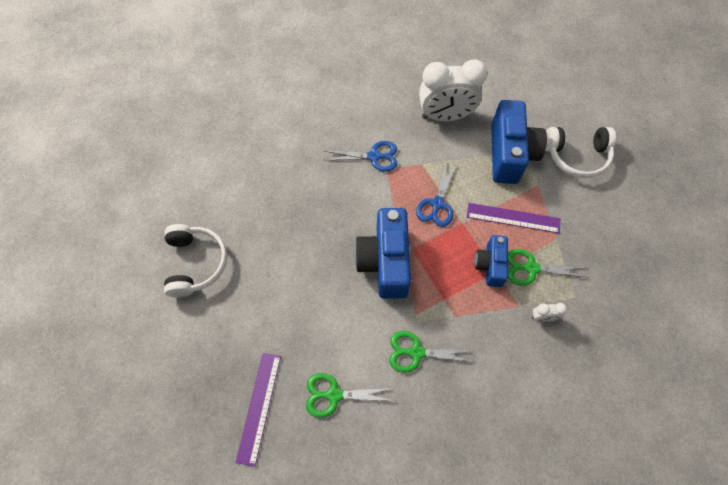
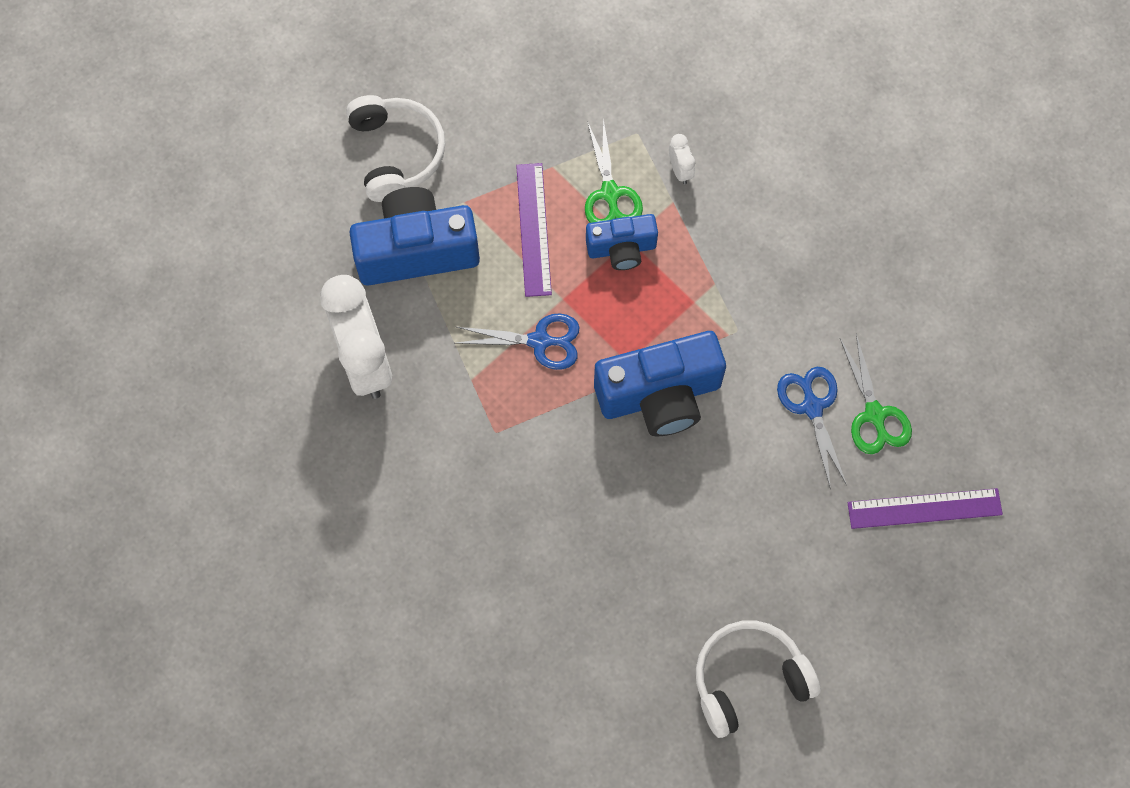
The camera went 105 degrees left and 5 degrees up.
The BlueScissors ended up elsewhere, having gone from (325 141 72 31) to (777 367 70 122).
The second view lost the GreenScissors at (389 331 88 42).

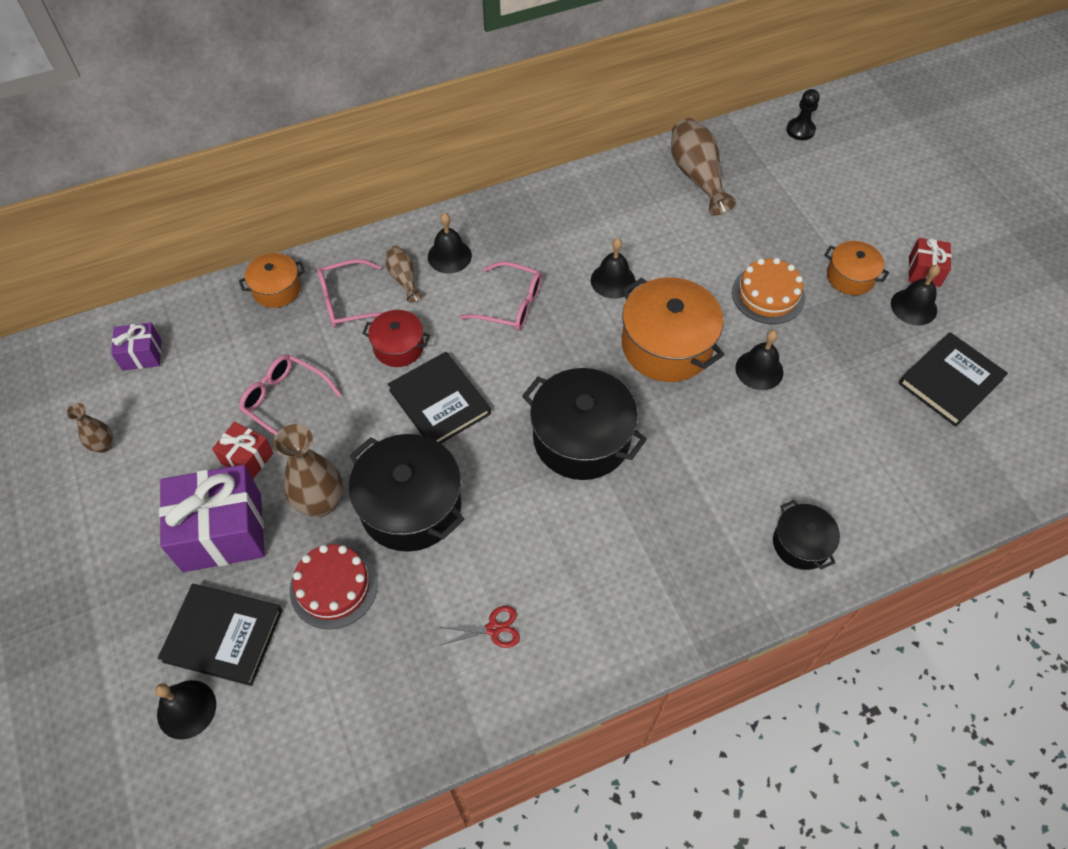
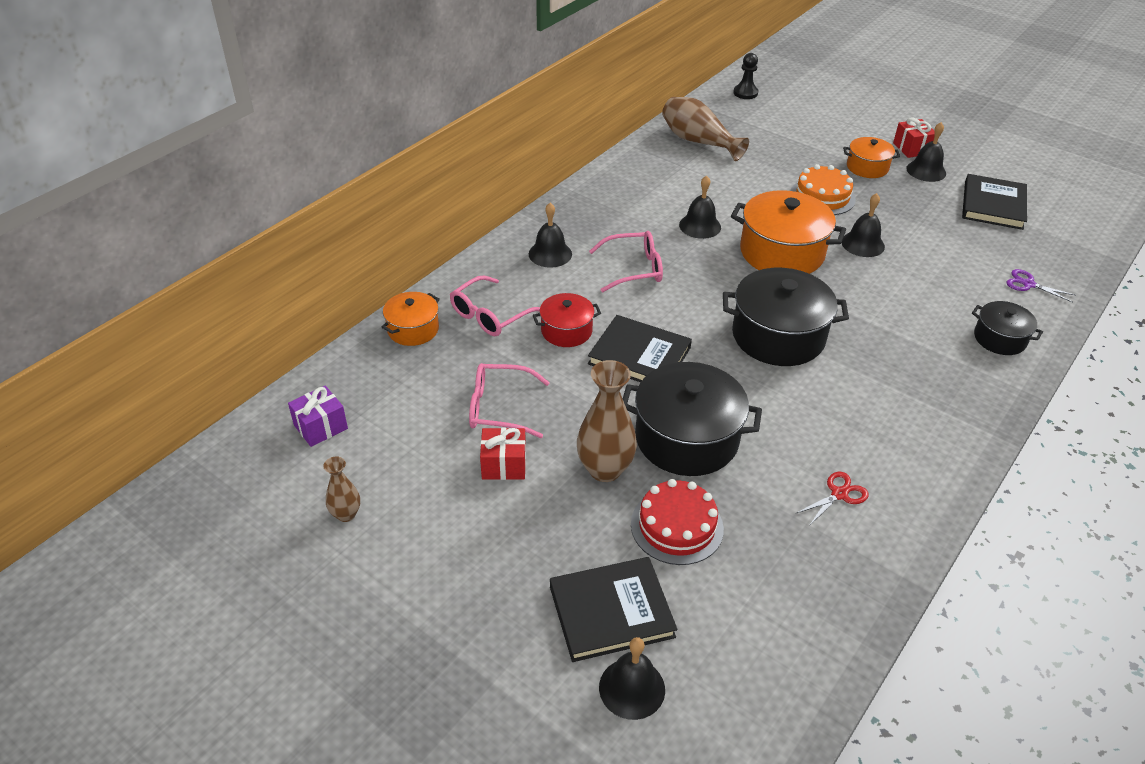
The camera went 30 degrees left and 15 degrees down.
The second view lost the PurpleGift at (159 465 106 107).
The second view lost the BrownVase at (386 246 36 57).
The second view gained the PurpleScissors at (1006 269 69 33).

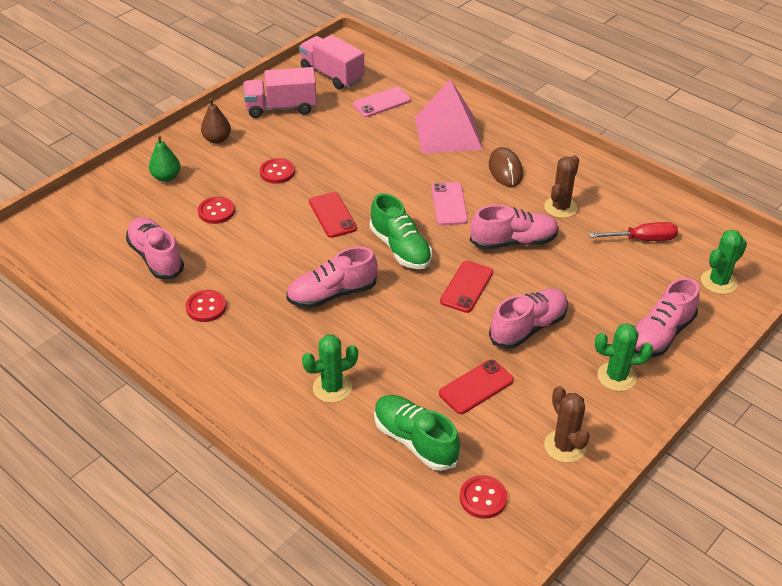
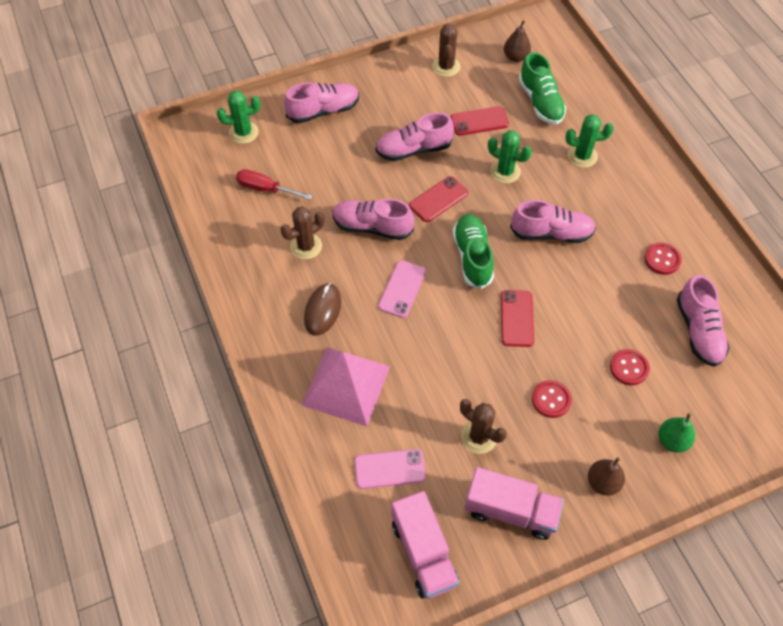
The camera went 155 degrees left and 15 degrees up.
Where the RedButton stood at (460 475 47 44), the BrownPear came to stand at (504 20 27 42).
The GreenCactus ended up elsewhere, having gone from (595 323 58 68) to (488 130 44 54).
The second view gained the BrownCactus at (460 399 47 55).

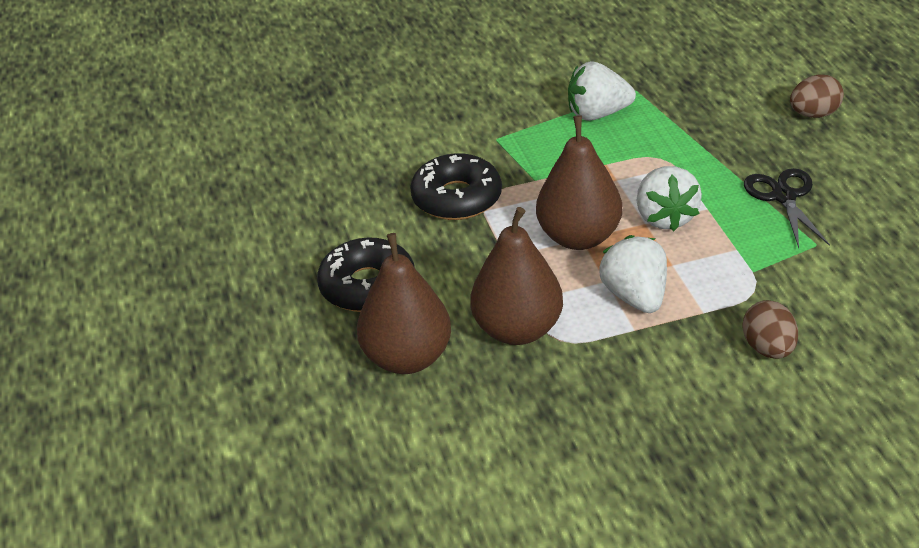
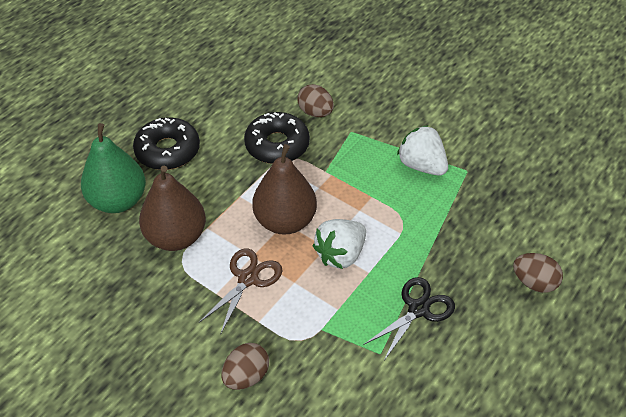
The camera went 50 degrees right and 10 degrees up.
What was the BrownPear at (357 233 94 141) turned into the GreenPear at (81 123 65 90).
Where the WhiteStrawberry stood at (599 235 68 78), the BrownScissors came to stand at (199 248 83 87).
The second view gained the BrownEgg at (297 84 37 33).

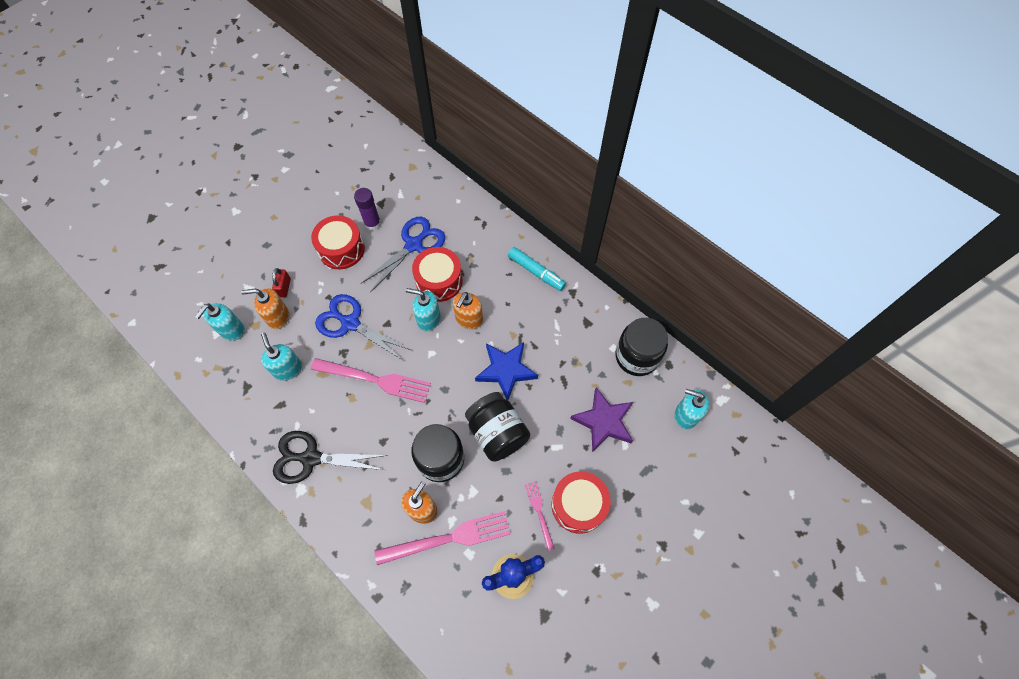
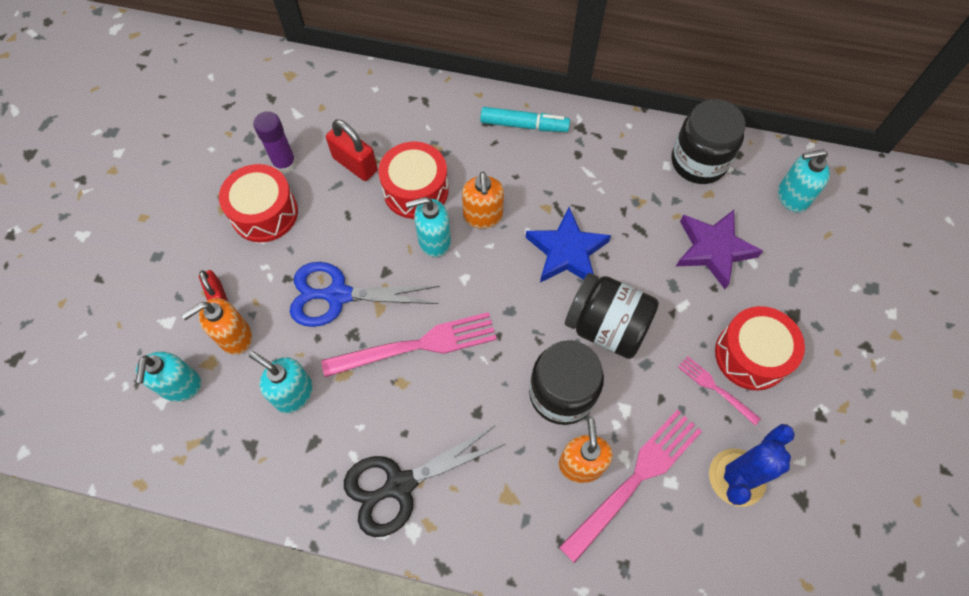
The camera went 30 degrees left and 0 degrees up.
Where the BlueScissors stood at (361 217 84 75), the RedPadlock came to stand at (326 119 52 62).

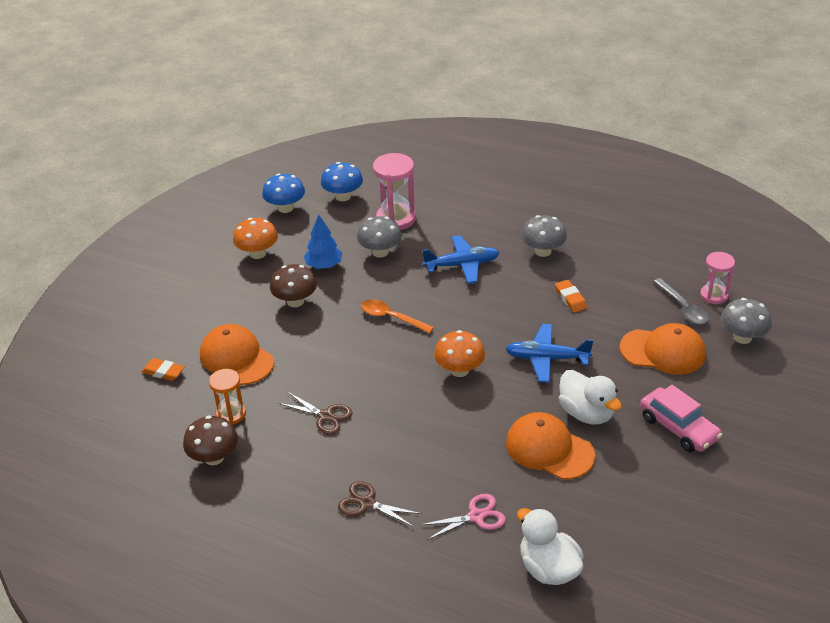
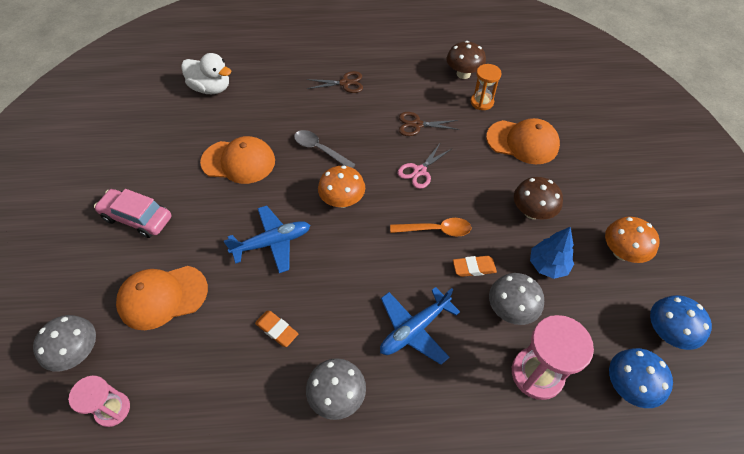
The camera went 150 degrees right and 15 degrees up.
The OrangeEraser ended up elsewhere, having gone from (142 358 42 23) to (453 256 44 21).
The PinkScissors ended up elsewhere, having gone from (420 494 86 46) to (398 142 53 47).
The second view lost the WhiteDuck at (559 370 63 55).
The GreySpoon ended up elsewhere, having gone from (653 278 56 47) to (294 130 62 38).

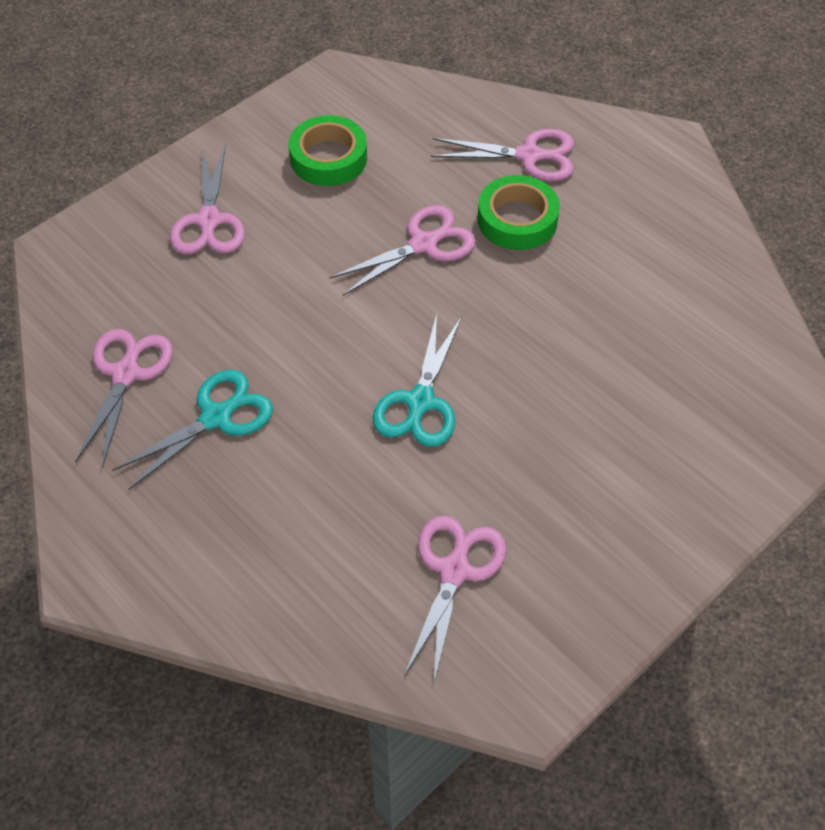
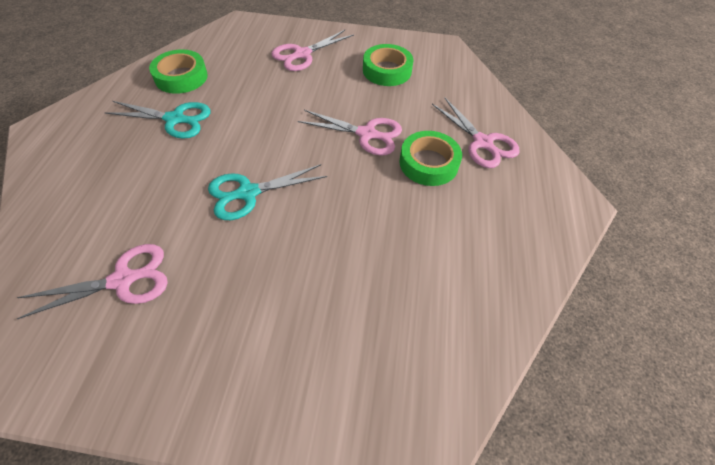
The camera went 50 degrees right and 0 degrees up.
Where the PinkScissors stood at (75 329 98 139), the GreenTape came to stand at (149 49 59 45).

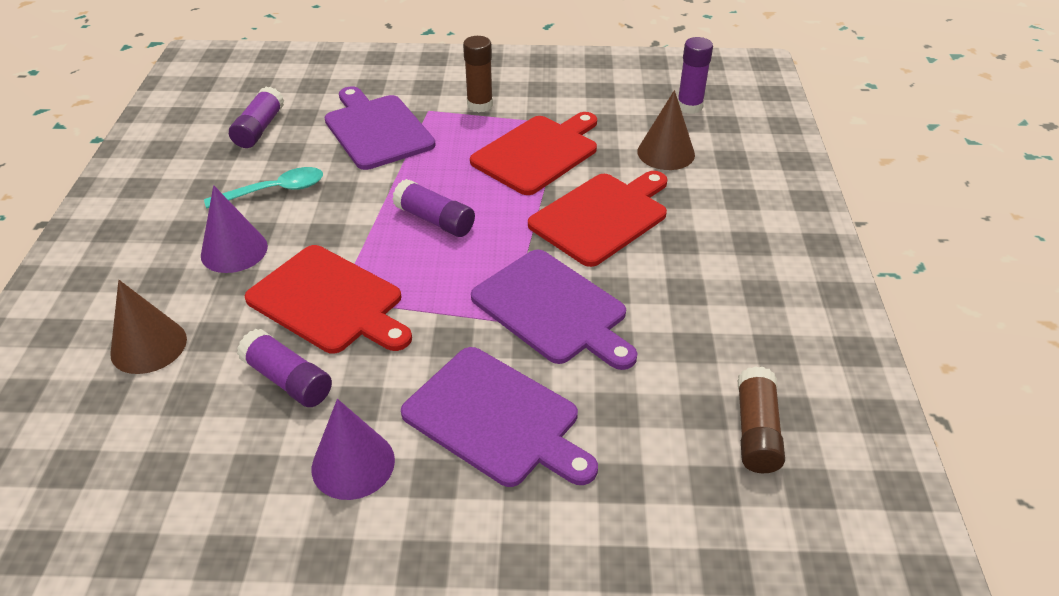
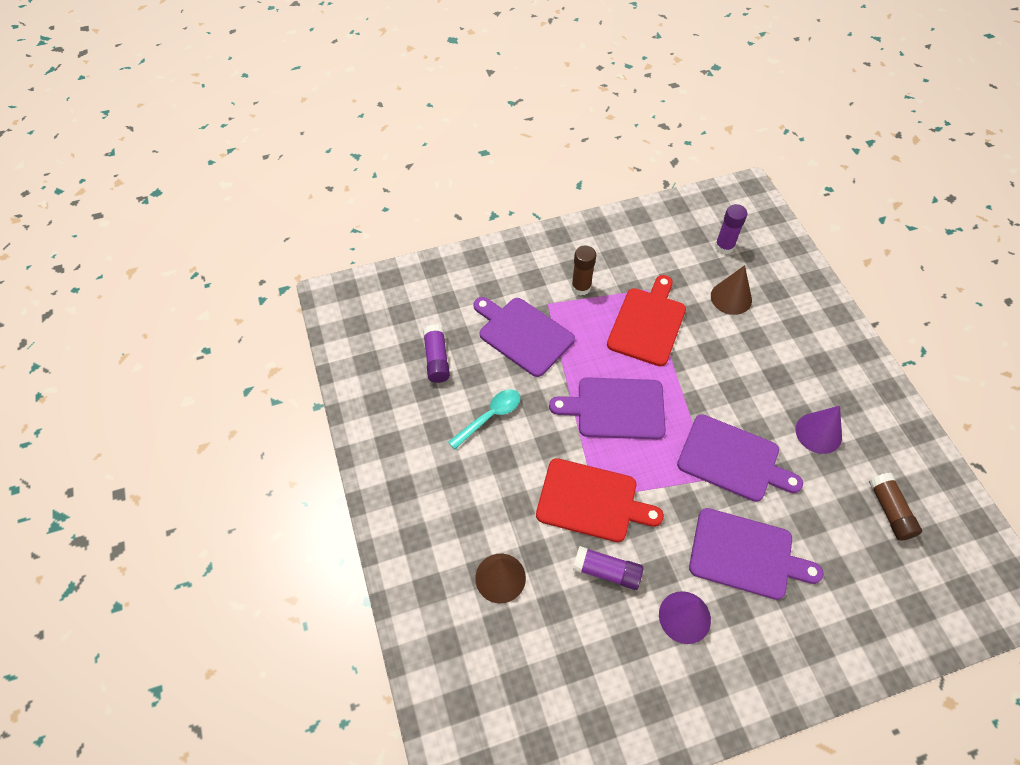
The camera went 20 degrees left and 15 degrees up.
The PurpleCone ended up elsewhere, having gone from (201 185 67 88) to (796 406 46 48).
Where the PurpleGlueStick stood at (392 179 83 58), the PurpleCuttingBoard came to stand at (549 377 117 63).
The second view lost the RedCuttingBoard at (528 171 139 96).

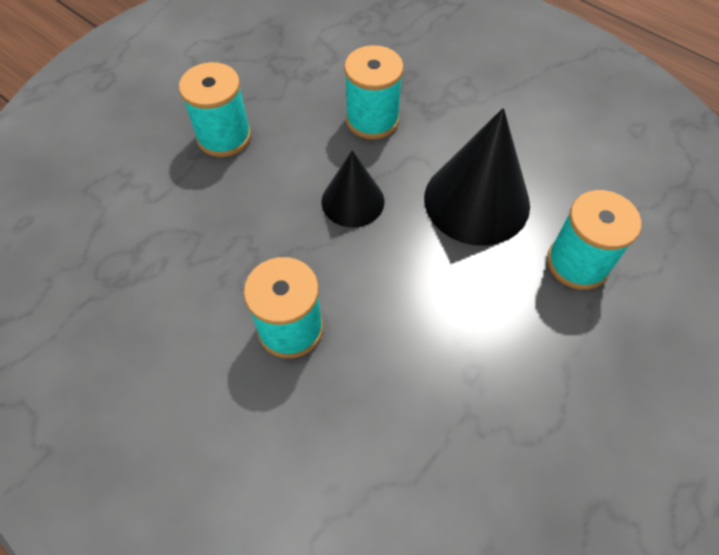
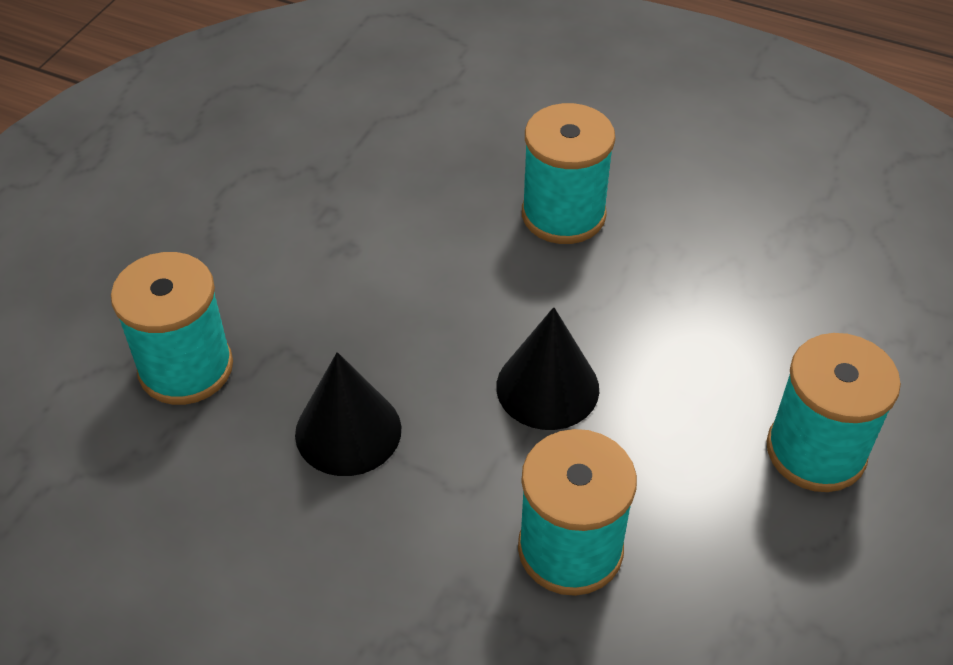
The camera went 165 degrees right and 10 degrees down.
The size of the BlackCone at (424 108 106 138) changed by a factor of 0.60.

